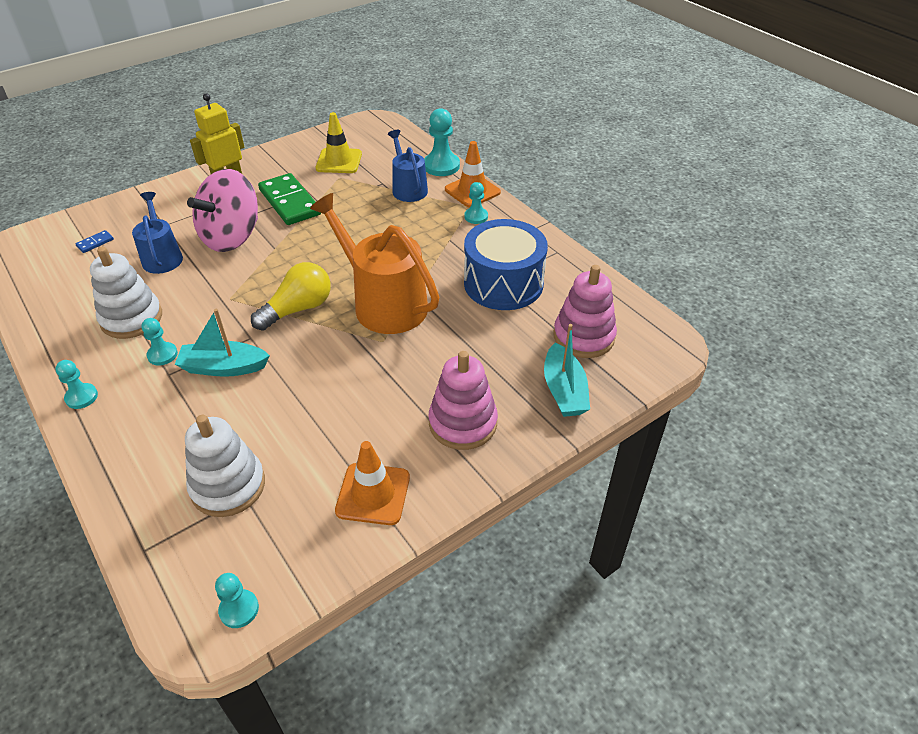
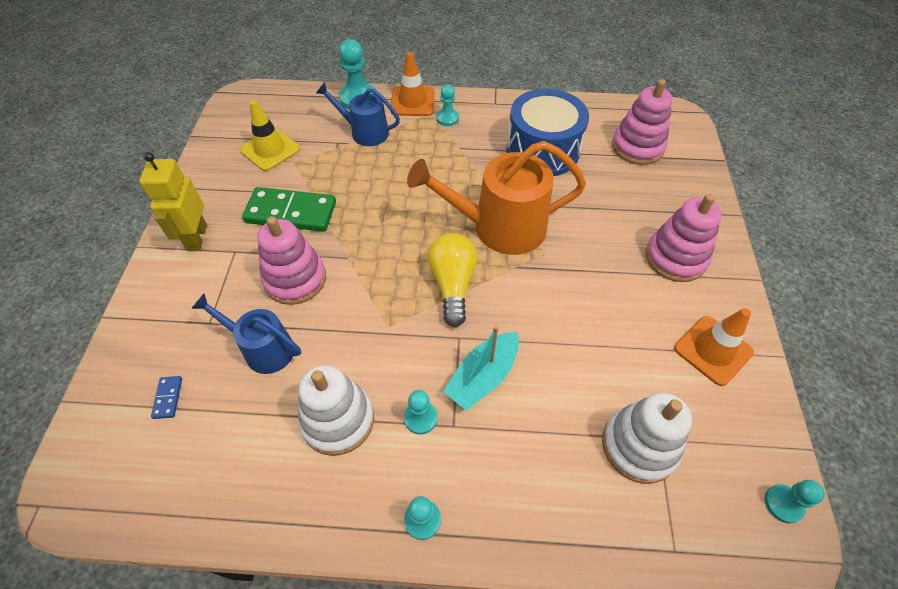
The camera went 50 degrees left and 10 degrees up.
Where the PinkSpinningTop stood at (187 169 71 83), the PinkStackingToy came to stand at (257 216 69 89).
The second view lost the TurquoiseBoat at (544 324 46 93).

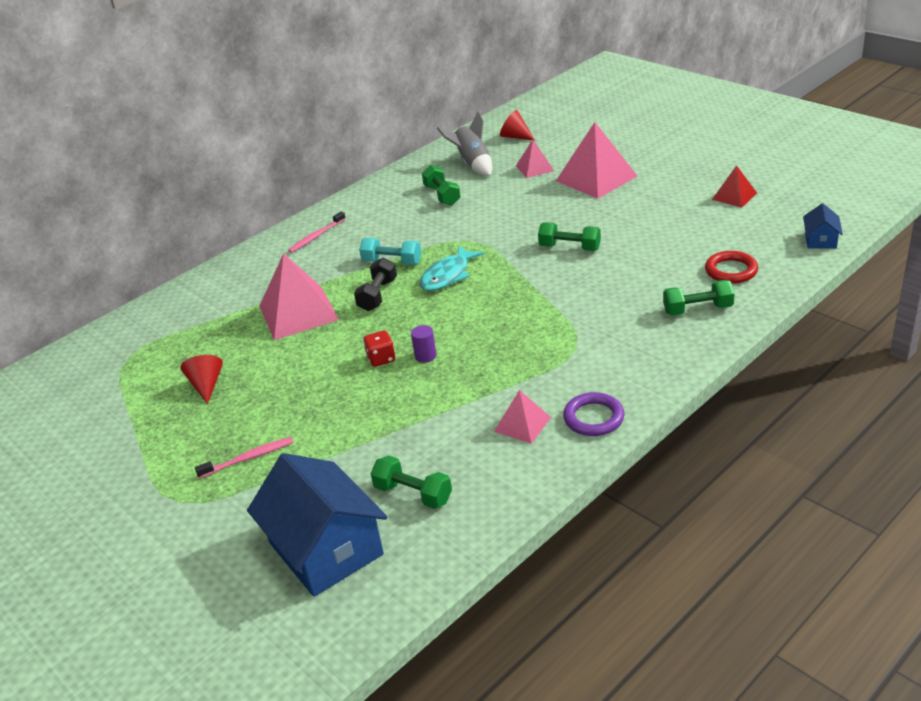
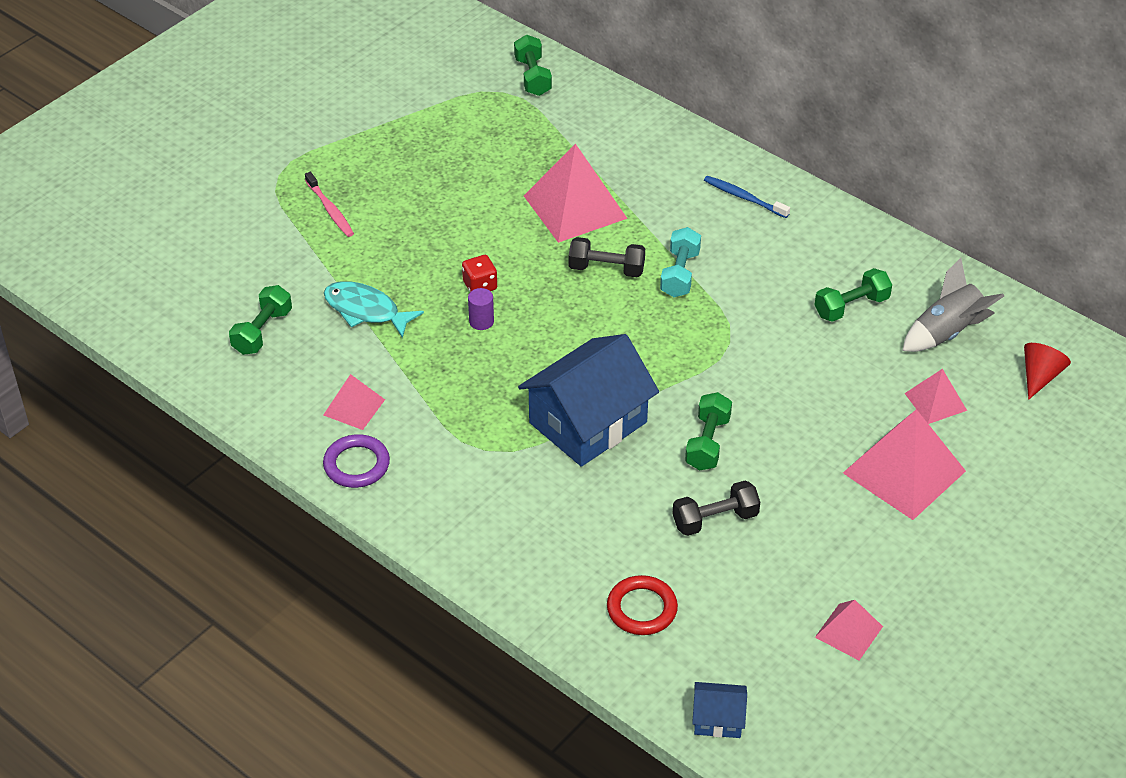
The camera went 80 degrees right and 10 degrees up.
The second view lost the RedCone at (180 355 43 49).
The BlueHouse ended up elsewhere, having gone from (247 453 140 144) to (518 334 141 133).
What was the PinkToothbrush at (288 212 58 41) turned into the BlueToothbrush at (704 176 86 42).
The TurquoiseFish ended up elsewhere, having gone from (419 245 65 46) to (324 281 100 57).
The GreenDumbbell ended up elsewhere, having gone from (663 280 72 36) to (514 35 38 61).
What was the RedPyramid at (712 165 45 43) turned into the PinkPyramid at (815 600 68 60).
The second view gained the BlackDumbbell at (672 481 88 55).

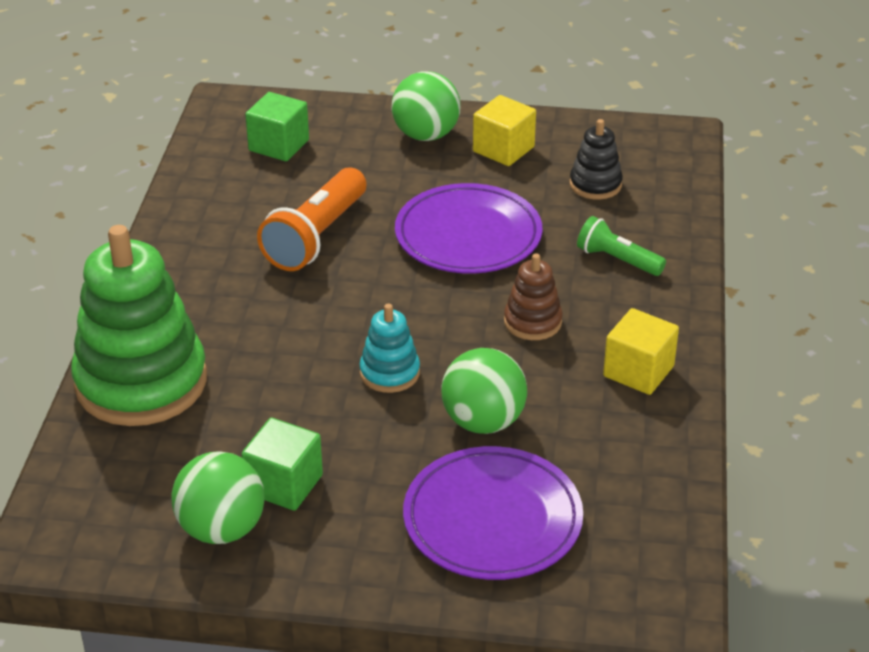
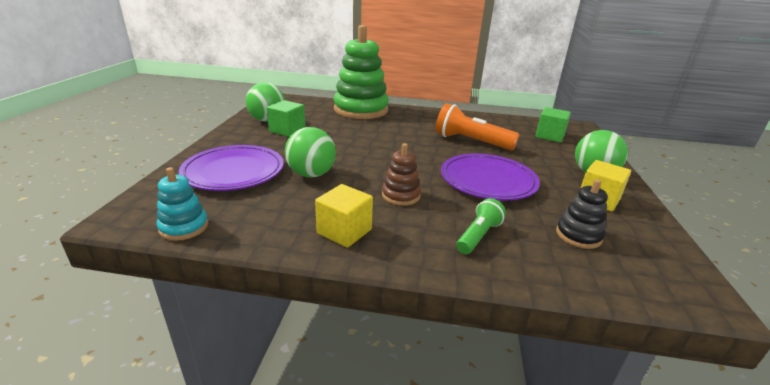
The camera went 90 degrees right and 10 degrees down.
The TurquoiseStackingToy ended up elsewhere, having gone from (359 304 61 89) to (156 167 52 74).

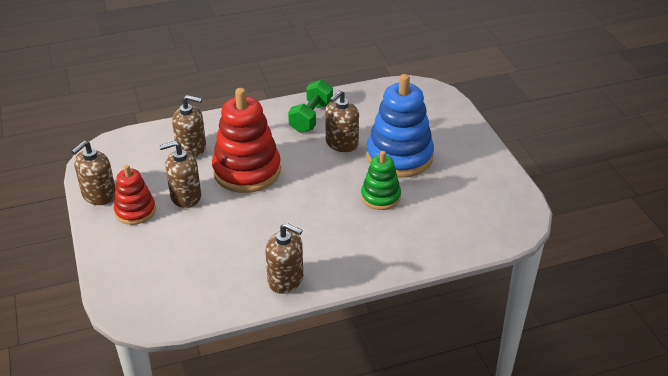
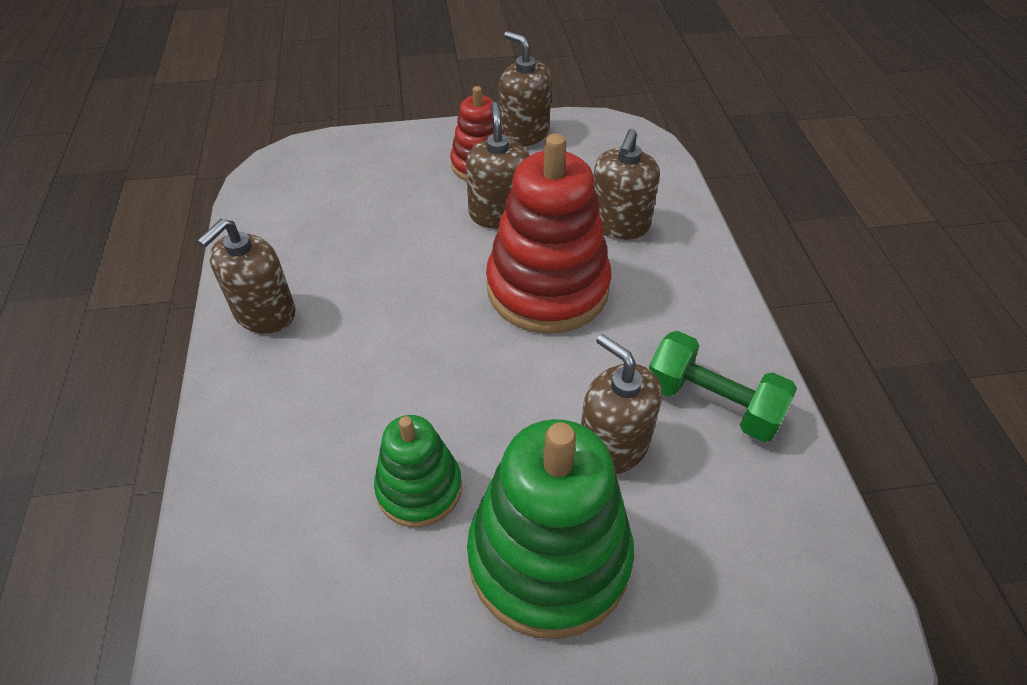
The camera went 100 degrees right and 10 degrees up.
What was the BlueStackingToy at (367 74 67 104) turned into the GreenStackingToy at (467 419 167 220).

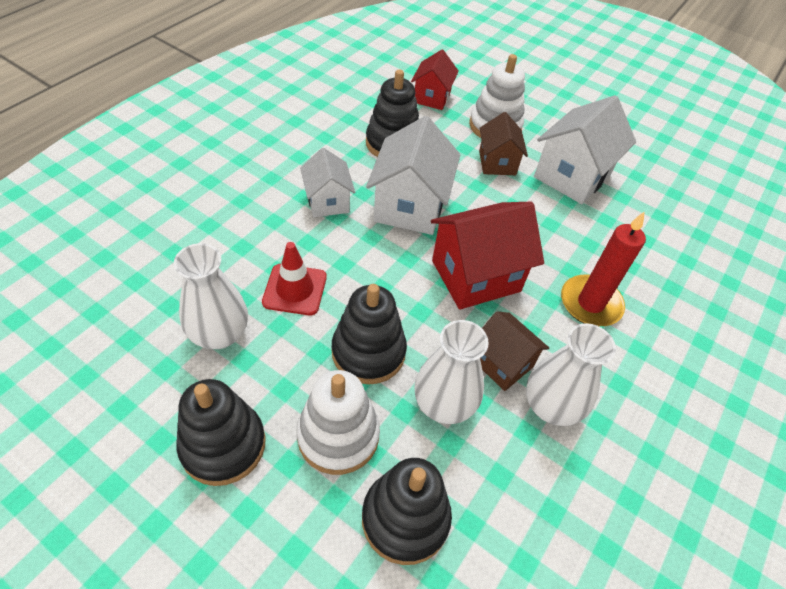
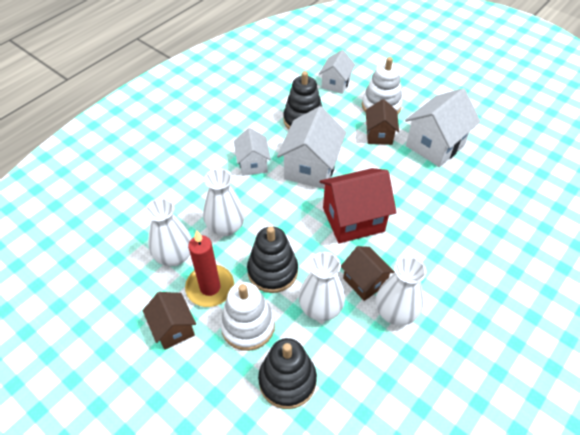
The camera went 10 degrees right and 0 degrees up.
Where the BlackStackingToy stood at (176 379 89 107), the BrownHouse came to stand at (143 292 53 58).
Where the RedTrafficCone stood at (262 242 65 73), the WhiteVase came to stand at (203 168 42 68).
What was the RedHouse at (411 50 48 60) turned into the WhiteHouse at (319 50 36 44).
The RedCandle ended up elsewhere, having gone from (561 211 85 115) to (185 230 49 77).

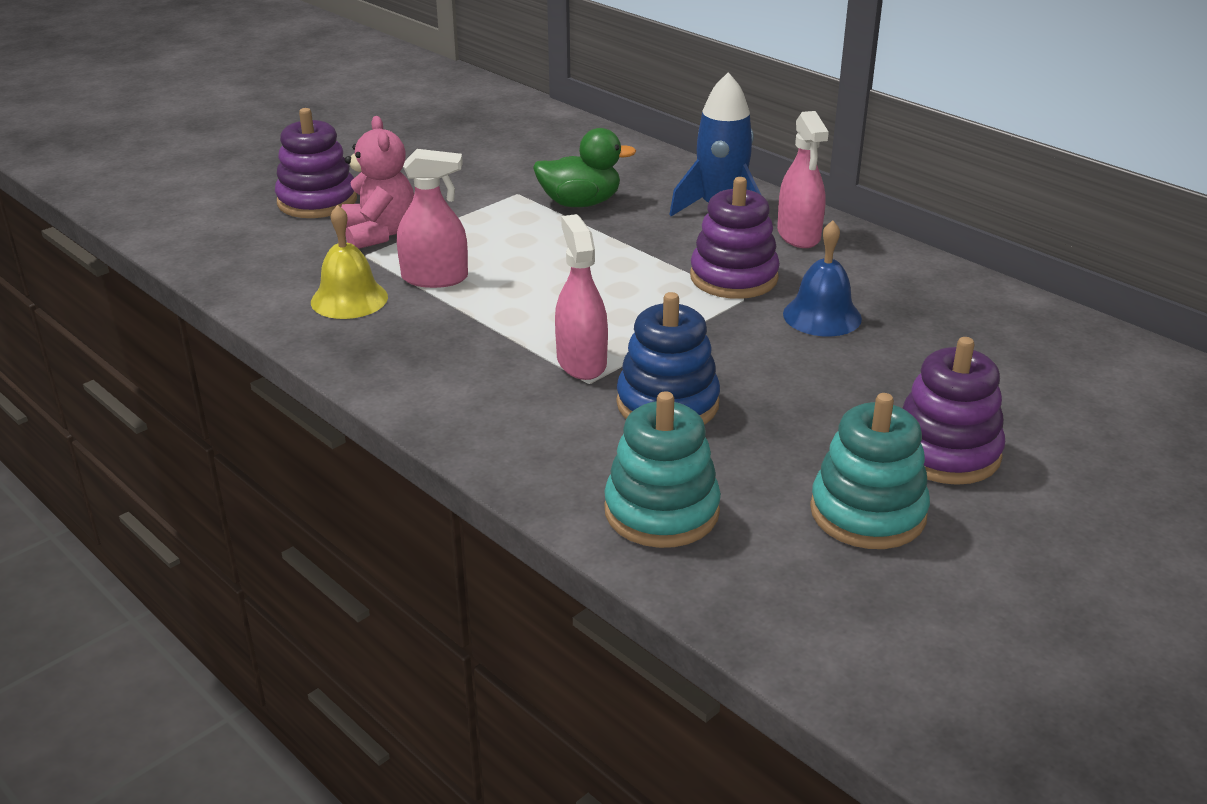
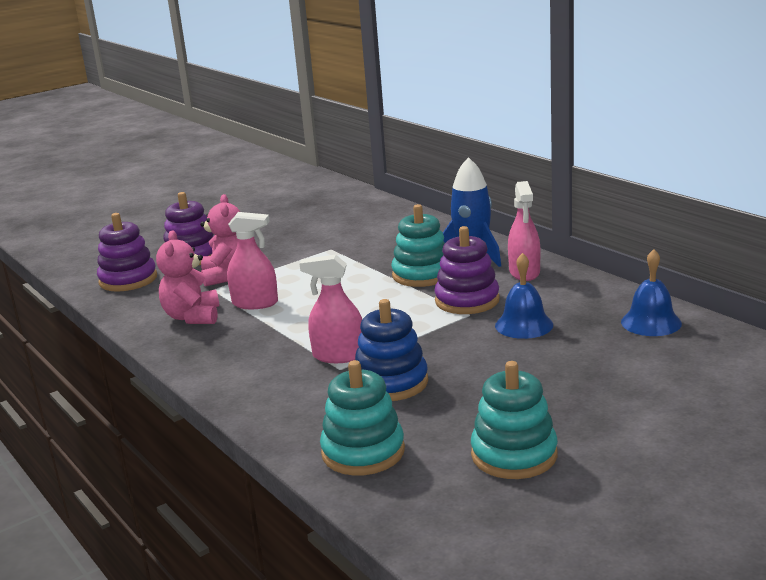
The camera went 10 degrees right and 10 degrees down.
Where the YellowBell stood at (311 205 77 114), the PinkTeddyBear came to stand at (156 230 63 94).
The second view lost the GreenDuck at (533 128 103 79).
The PinkSprayBottle at (555 214 53 166) ended up facing another way, 75 degrees counterclockwise from before.
The PurpleStackingToy ended up elsewhere, having gone from (902 337 103 148) to (97 213 60 79).
The second view gained the TurquoiseStackingToy at (391 204 54 83).
The second view gained the BlueBell at (621 249 61 87).

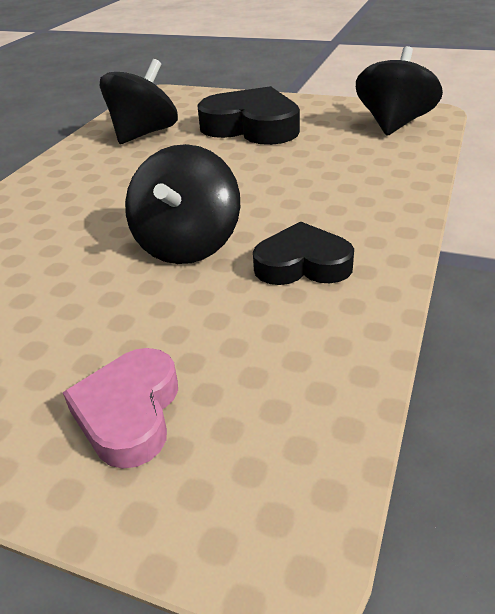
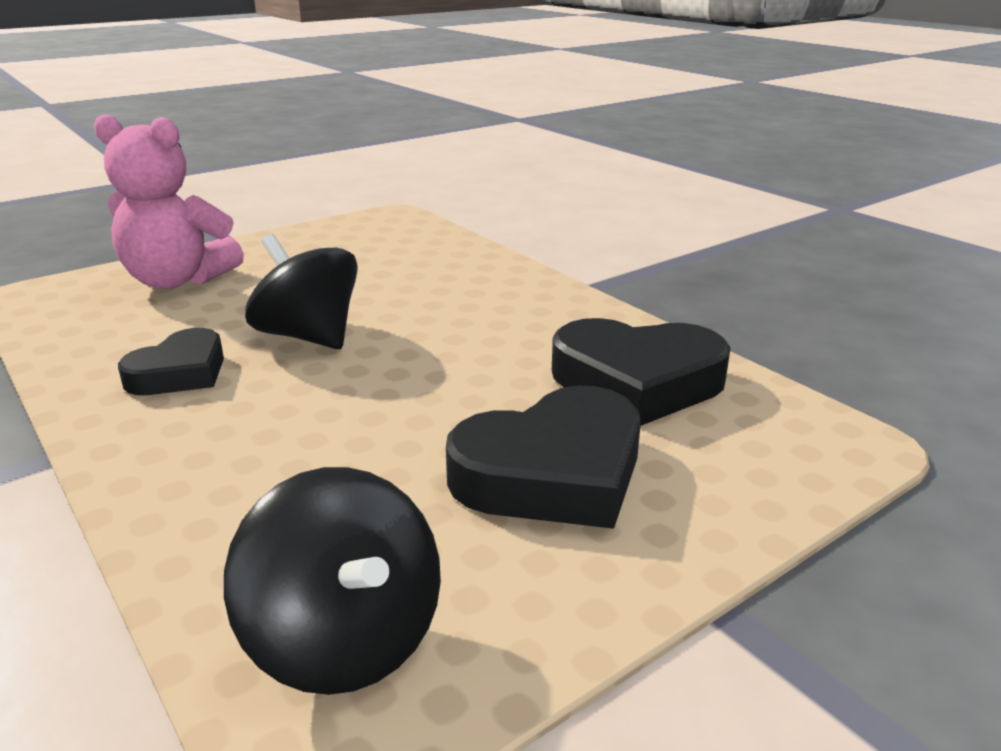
The camera went 120 degrees right and 10 degrees down.
Where the PinkHeart stood at (63 348 115 121), the PinkTeddyBear came to stand at (94 114 150 175).
Where the BlackSpinningTop stood at (100 59 78 85), the BlackHeart came to stand at (552 318 179 107).

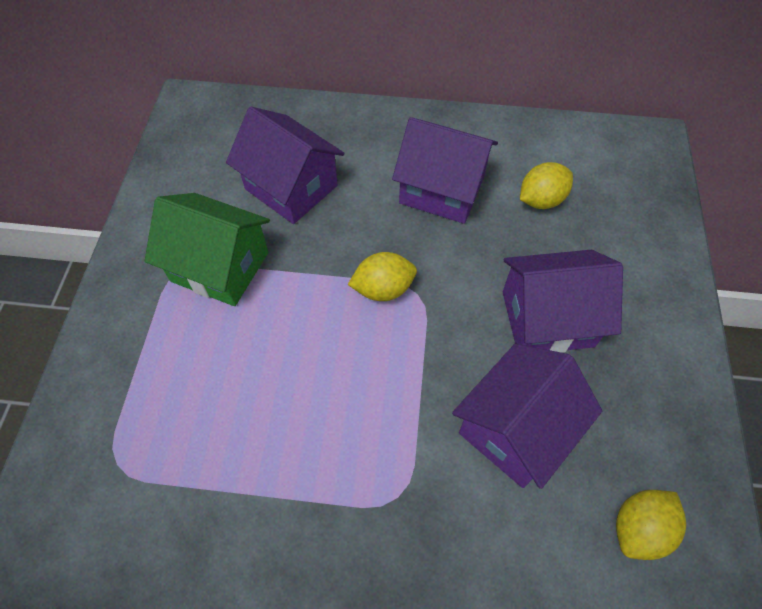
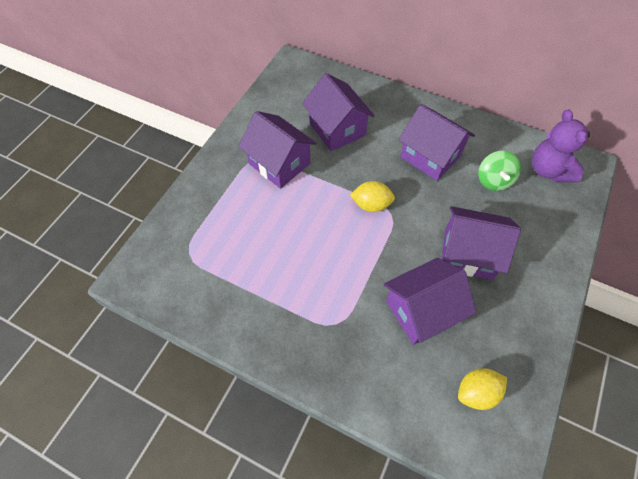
The camera went 20 degrees right and 0 degrees up.
What was the GreenHouse at (145 193 125 113) turned into the PurpleHouse at (238 111 78 78).
Where the YellowLemon stood at (520 162 53 47), the GreenSpinningTop came to stand at (478 151 43 40).
The second view gained the PurpleTeddyBear at (532 109 58 73).

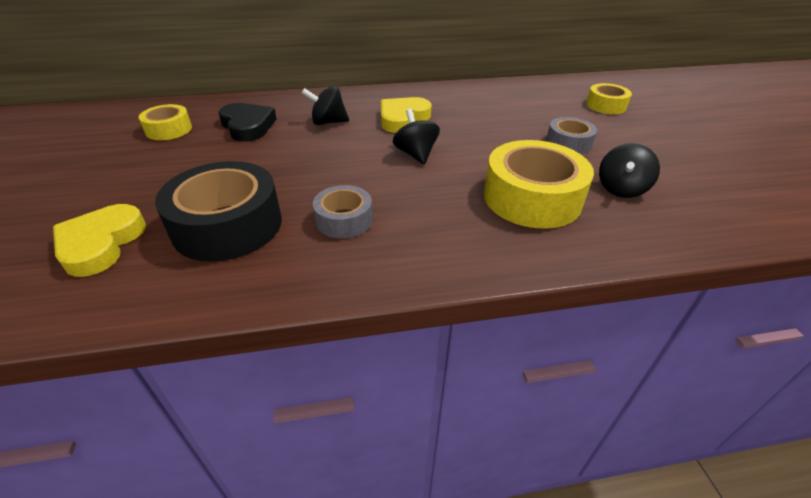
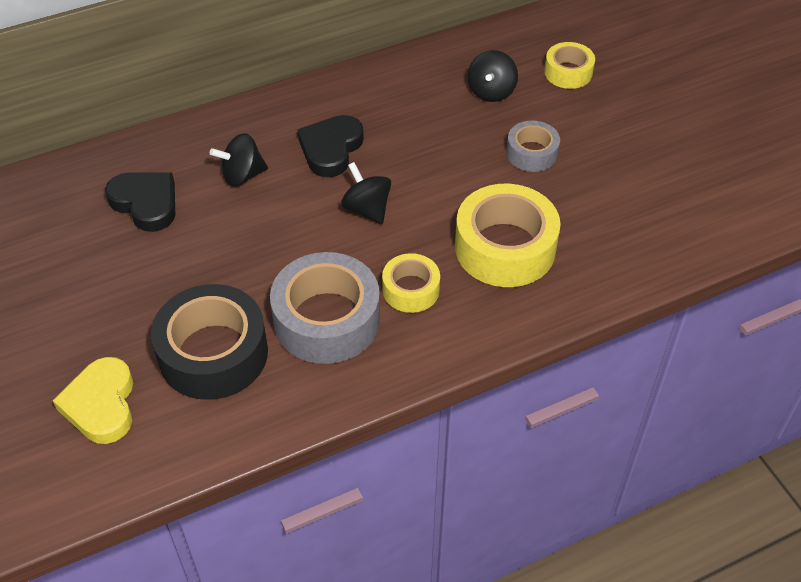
The camera went 15 degrees left and 10 degrees up.
The YellowTape ended up elsewhere, having gone from (139 104 53 36) to (382 253 58 60).
The size of the GreyTape at (313 185 60 53) changed by a factor of 1.82.
What was the YellowHeart at (381 97 51 36) turned into the BlackHeart at (297 115 67 62).
The BlackSpinningTop ended up elsewhere, having gone from (599 143 61 55) to (468 50 50 52).

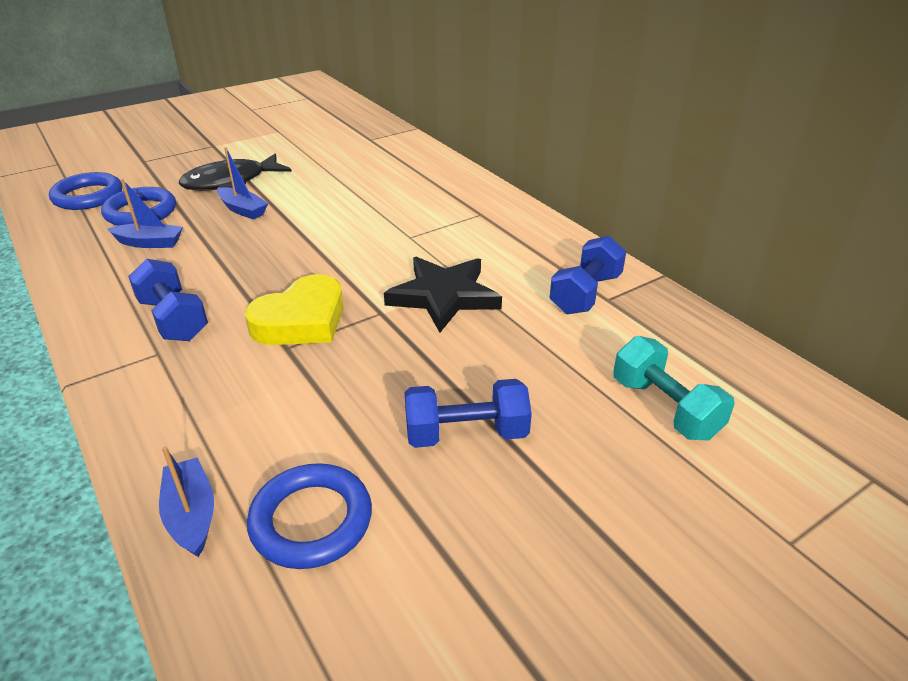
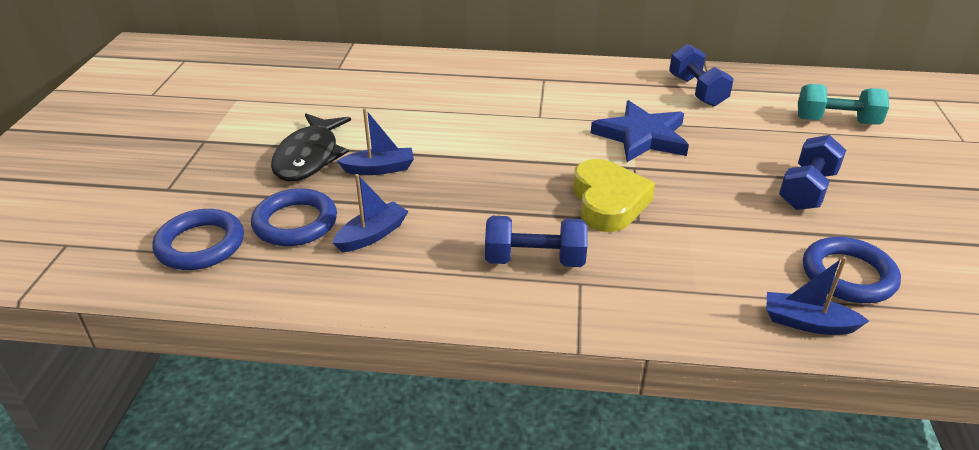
The camera went 50 degrees left and 0 degrees up.
What was the BlackStar at (384 257 118 76) turned into the BlueStar at (591 100 98 62).

